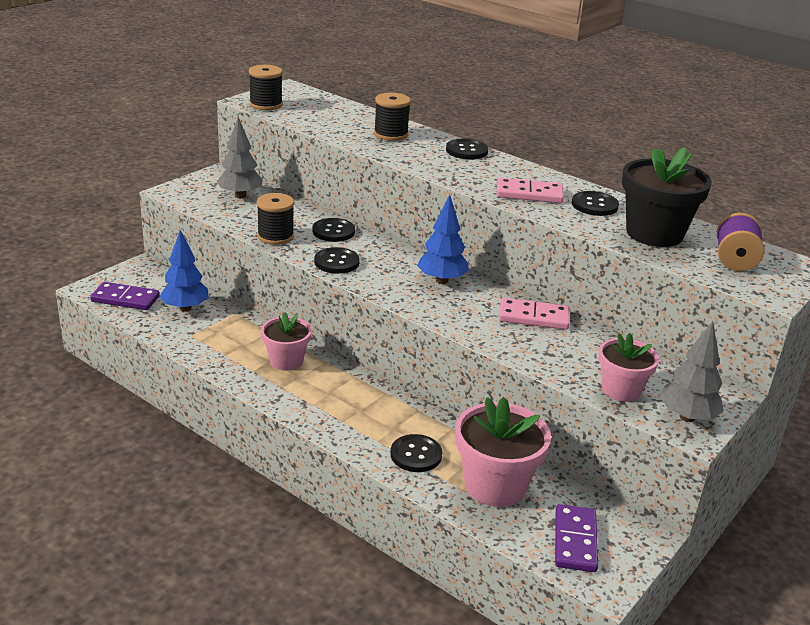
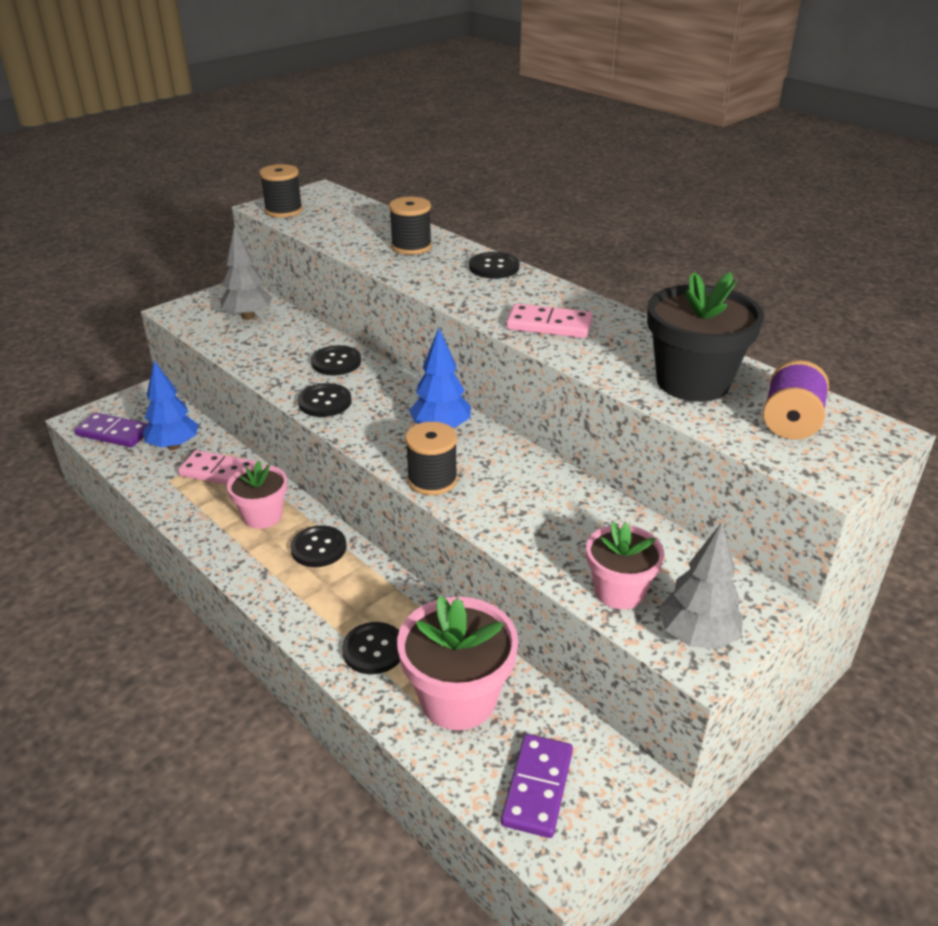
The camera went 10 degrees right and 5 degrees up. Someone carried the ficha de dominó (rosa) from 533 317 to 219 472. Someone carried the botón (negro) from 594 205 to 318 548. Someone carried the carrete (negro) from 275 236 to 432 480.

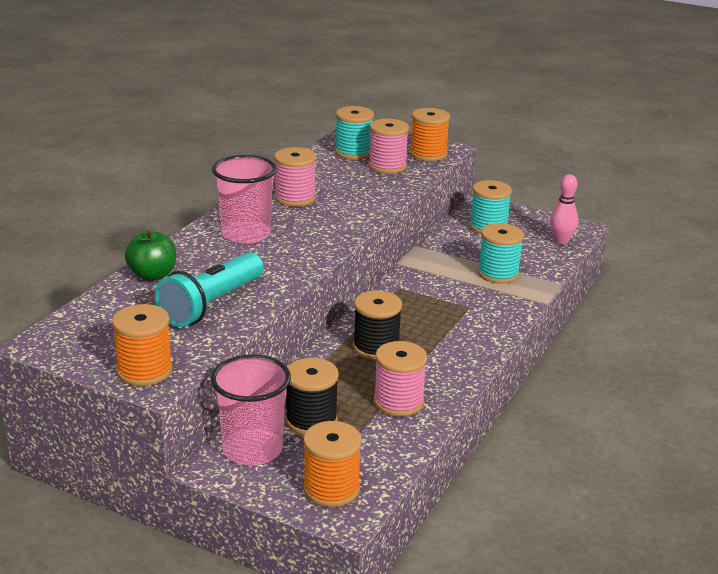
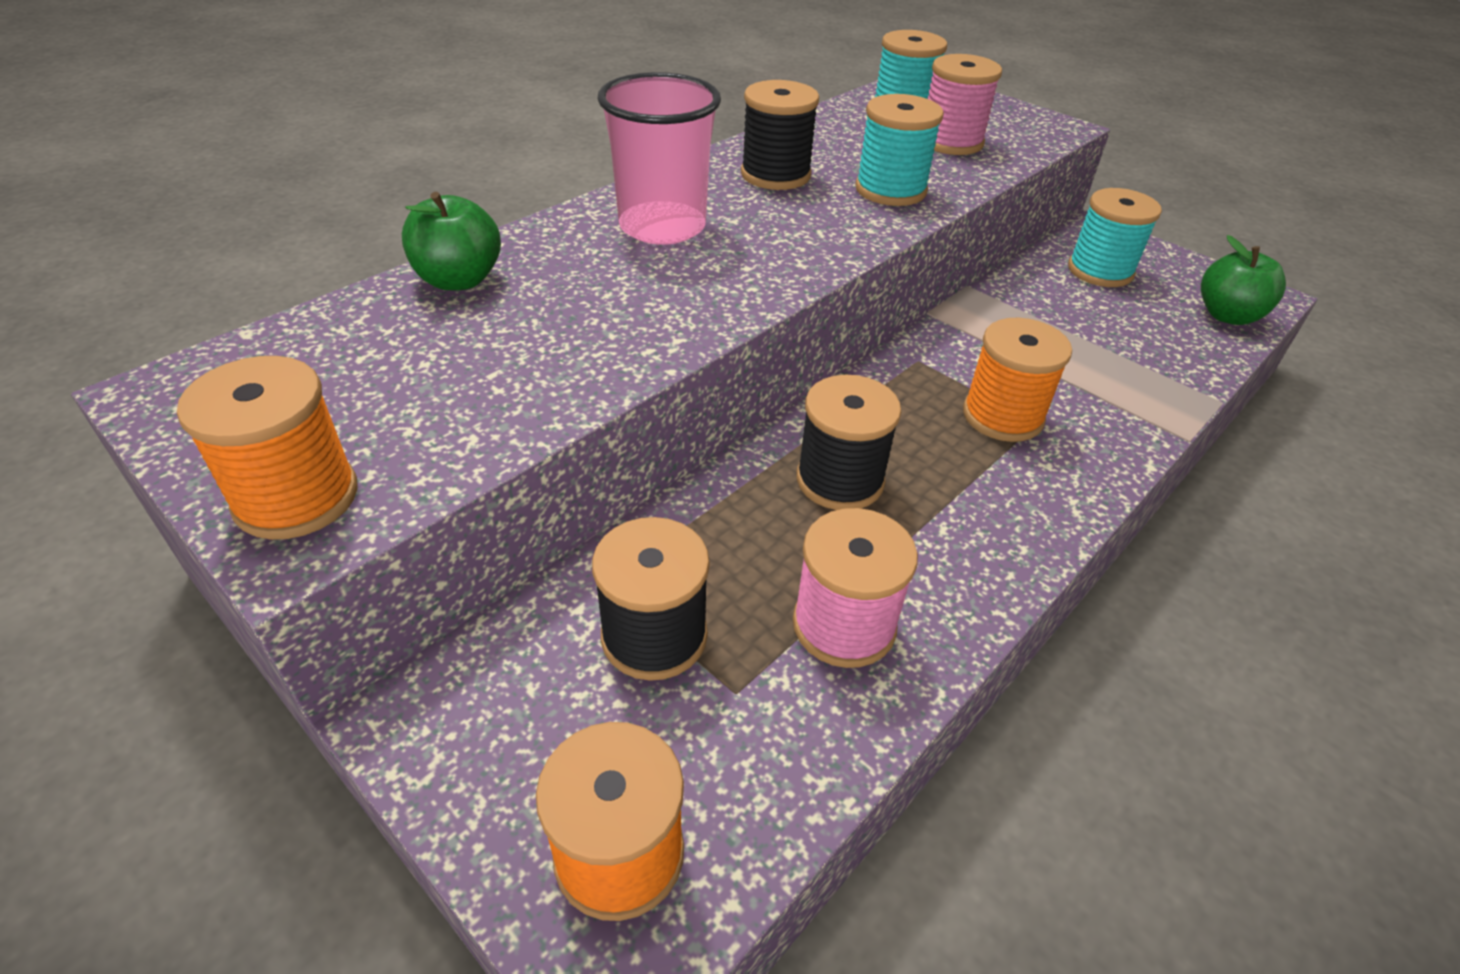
The camera went 15 degrees right and 15 degrees up. Someone repainted the carrete (rosa) at 295 198, which became the carrete (negro) at 775 175. Someone carried the carrete (turquesa) from 498 274 to 890 190. Someone carried the carrete (naranja) from 428 154 to 1002 416. Someone swapped the bolo (rosa) at 561 241 for the manzana (verde) at 1227 315. Someone took away the lámpara de mano (turquesa) at 211 305. Someone took away the vaso (rosa) at 252 449.

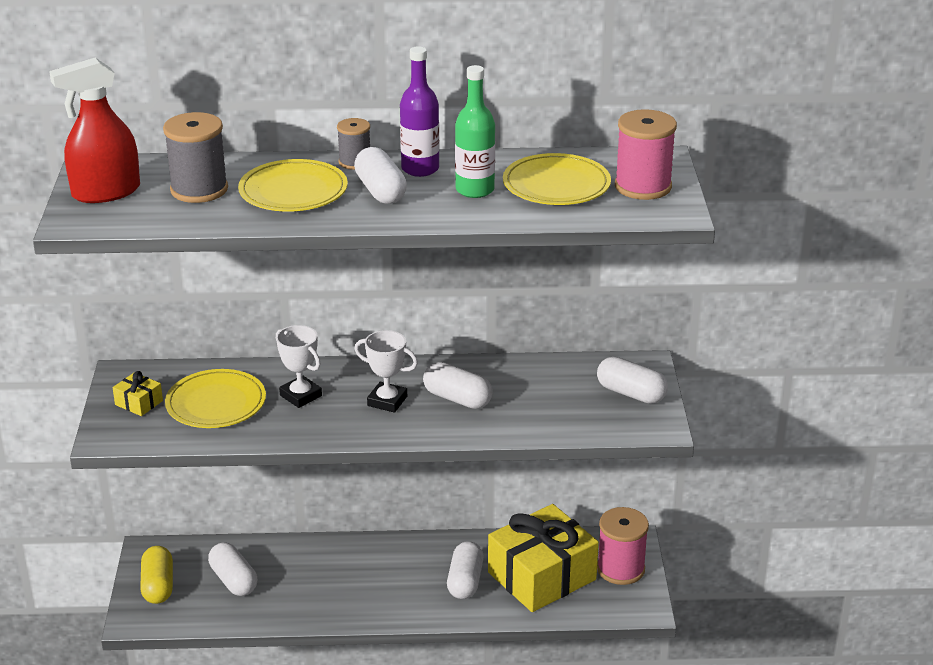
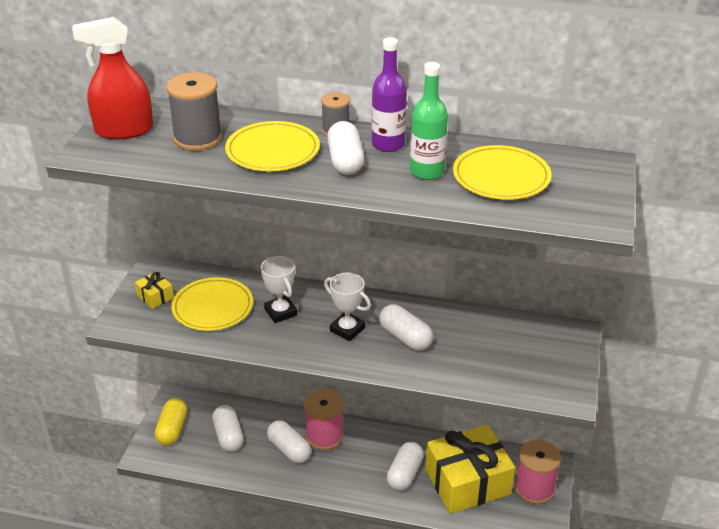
The camera went 15 degrees right and 5 degrees up. Someone carried the cápsula (blanco) from 631 393 to 289 450. Someone carried the carrete (rosa) from 643 186 to 324 436.

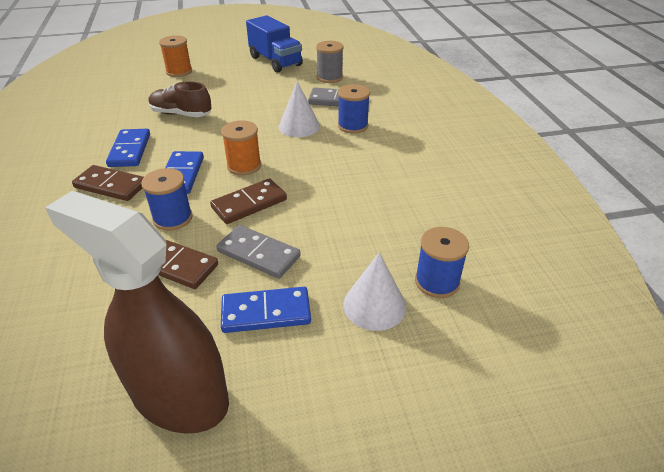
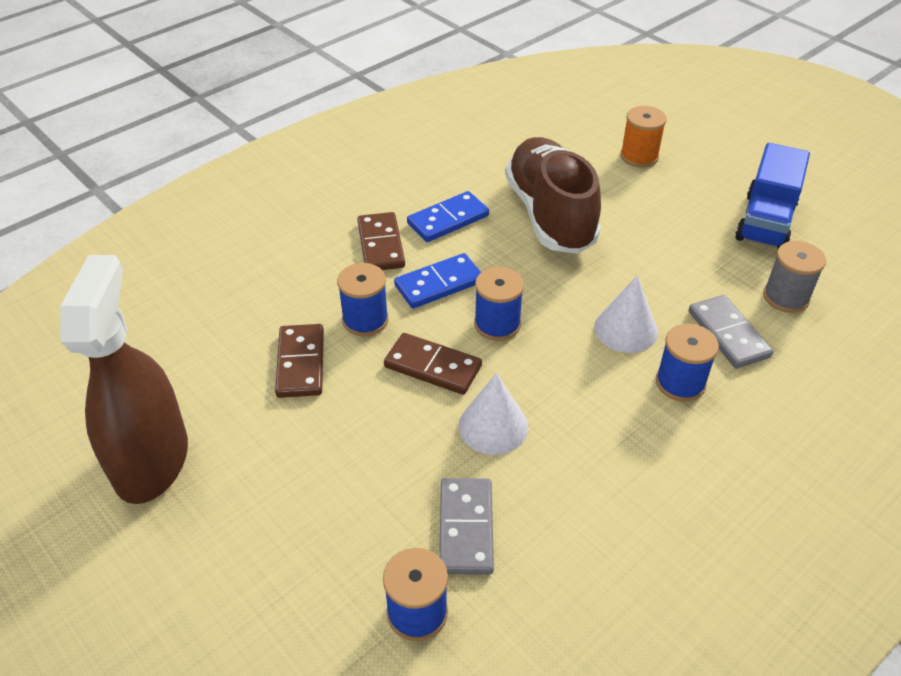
The camera went 60 degrees right and 5 degrees up. Someone carried the ficha de dominó (gris) from 259 254 to 466 528. Someone carried the cono (blanco) from 374 305 to 493 426. Someone repainted the carrete (naranja) at 244 166, which became the carrete (azul) at 497 324. Someone scaled the zapato (marrón) at 181 114 by 1.73. Someone took away the ficha de dominó (azul) at 266 312.

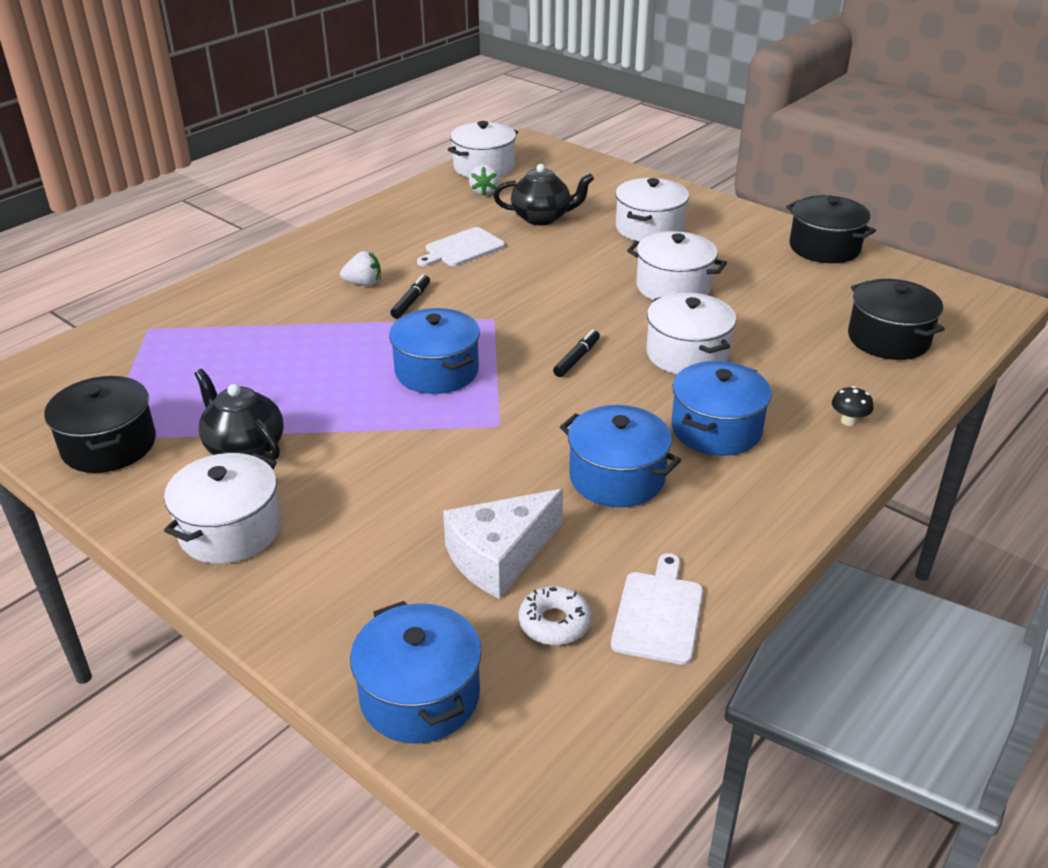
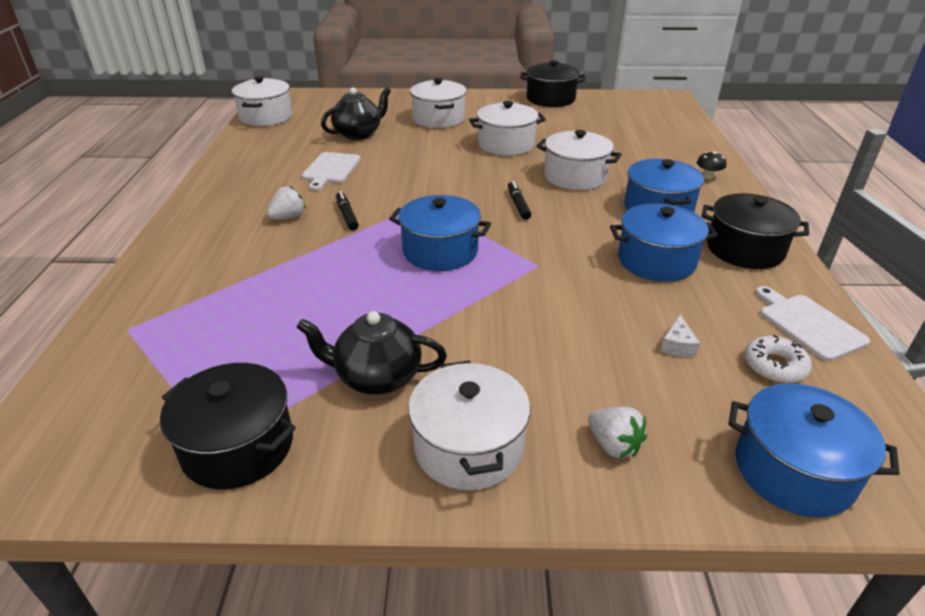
The camera went 40 degrees left and 0 degrees up. Someone carried the fresa (blanco) from 484 192 to 613 445. Someone scaled the queso (blanco) at 500 556 by 0.42. Someone carried the olla (negro) from 888 339 to 744 249.

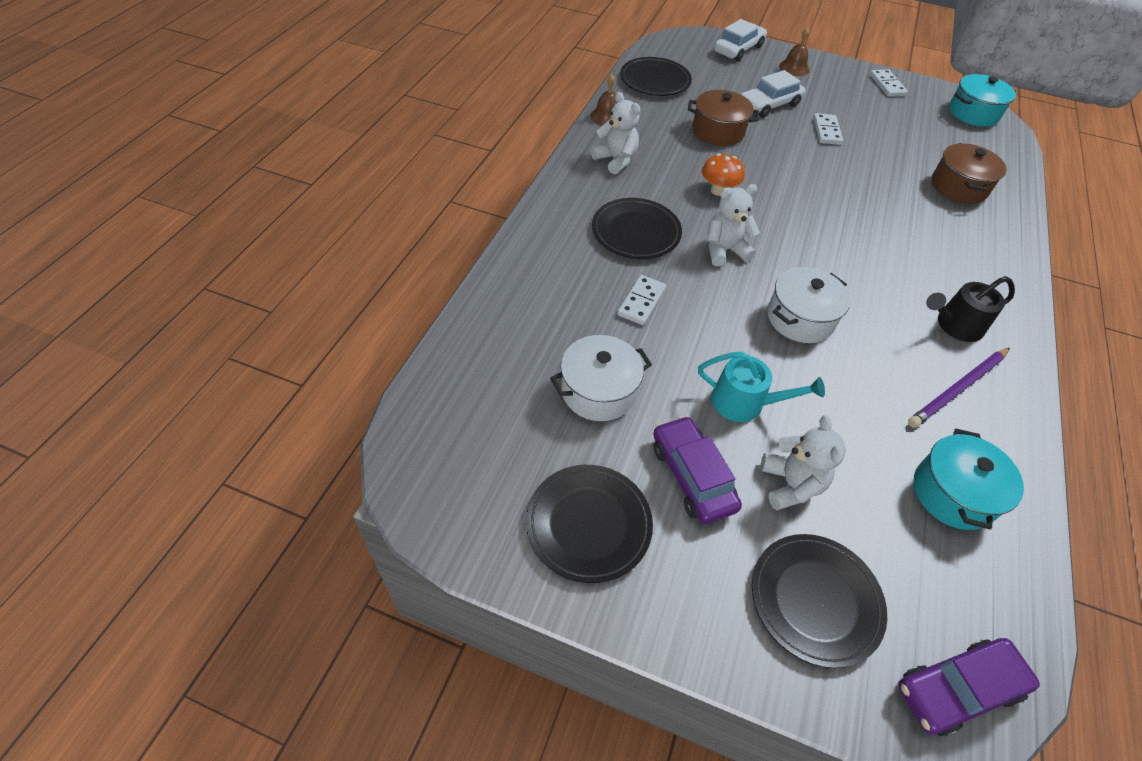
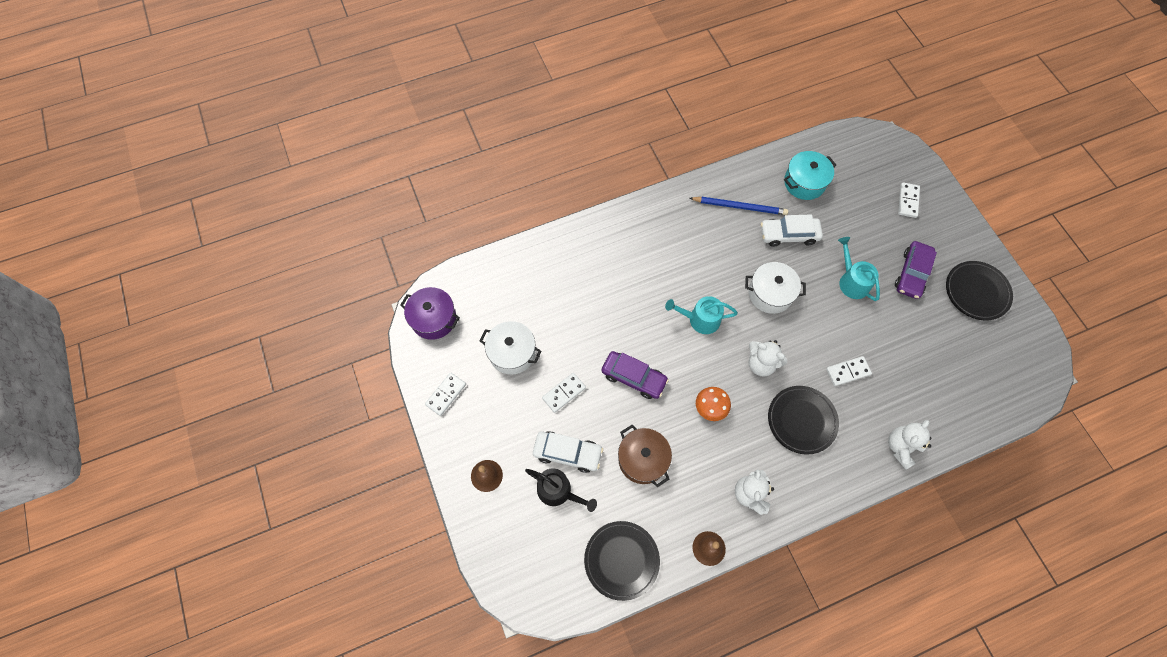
The camera went 130 degrees left and 15 degrees up. Someone repainted the olla (turquesa) at 973 113, which became the olla (morado) at 434 319. Someone carried the olla (blanco) from 598 391 to 512 353. Someone carried the regadera (negro) from 955 325 to 558 491. Someone carried the coche (morado) from 957 689 to 633 377. Someone put down the regadera (turquesa) at 700 319. Someone repainted the lápiz (morado) at 958 389, which became the lápiz (azul) at 740 207. Someone carried the coche (blanco) from 738 49 to 789 235. Someone carried the osito (blanco) from 790 484 to 901 447. Someone swapped the plato (negro) at 815 600 for the ficha de dominó (blanco) at 908 201. Someone took away the olla (marrón) at 958 187.

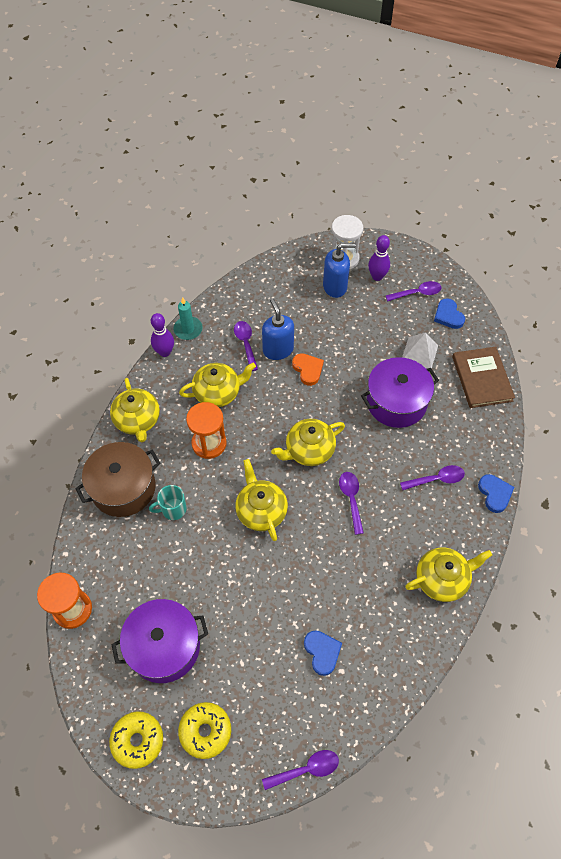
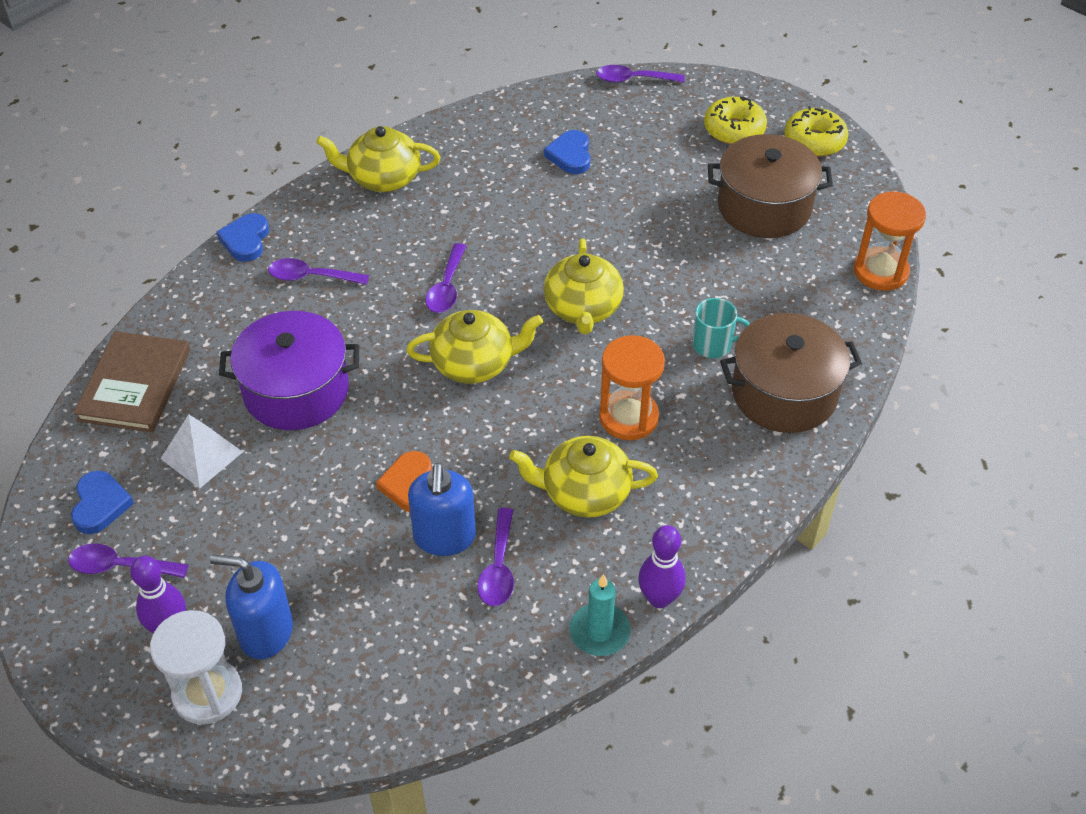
The camera went 160 degrees left and 10 degrees down. Someone repainted the olla (morado) at 164 647, which became the olla (marrón) at 764 207. Someone took away the tetera (amarillo) at 138 420.

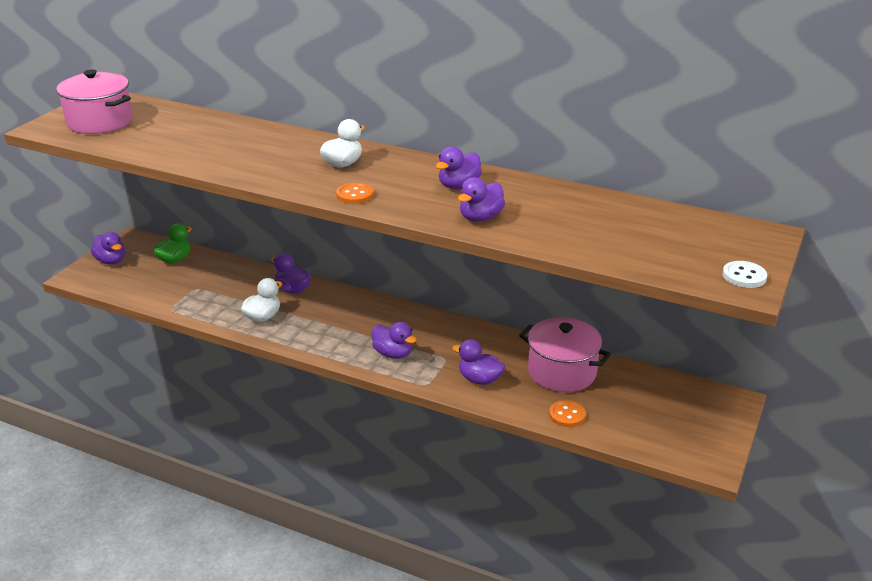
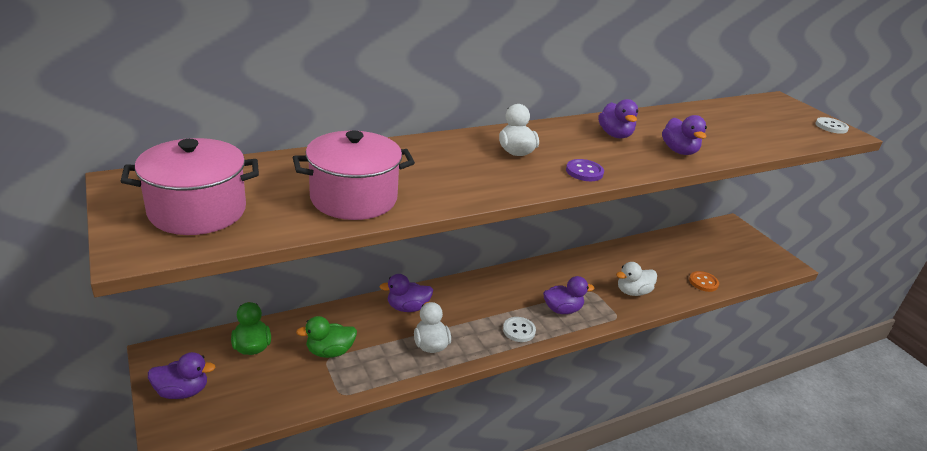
The camera went 55 degrees left and 0 degrees up. Someone carried the olla (rosa) from 562 372 to 354 198. Someone put down the pato (verde) at 330 351. Someone put down the botón (blanco) at 519 330. Someone repainted the botón (naranja) at 354 195, which became the botón (morado) at 584 172. Someone repainted the pato (morado) at 479 379, which became the pato (blanco) at 633 292.

